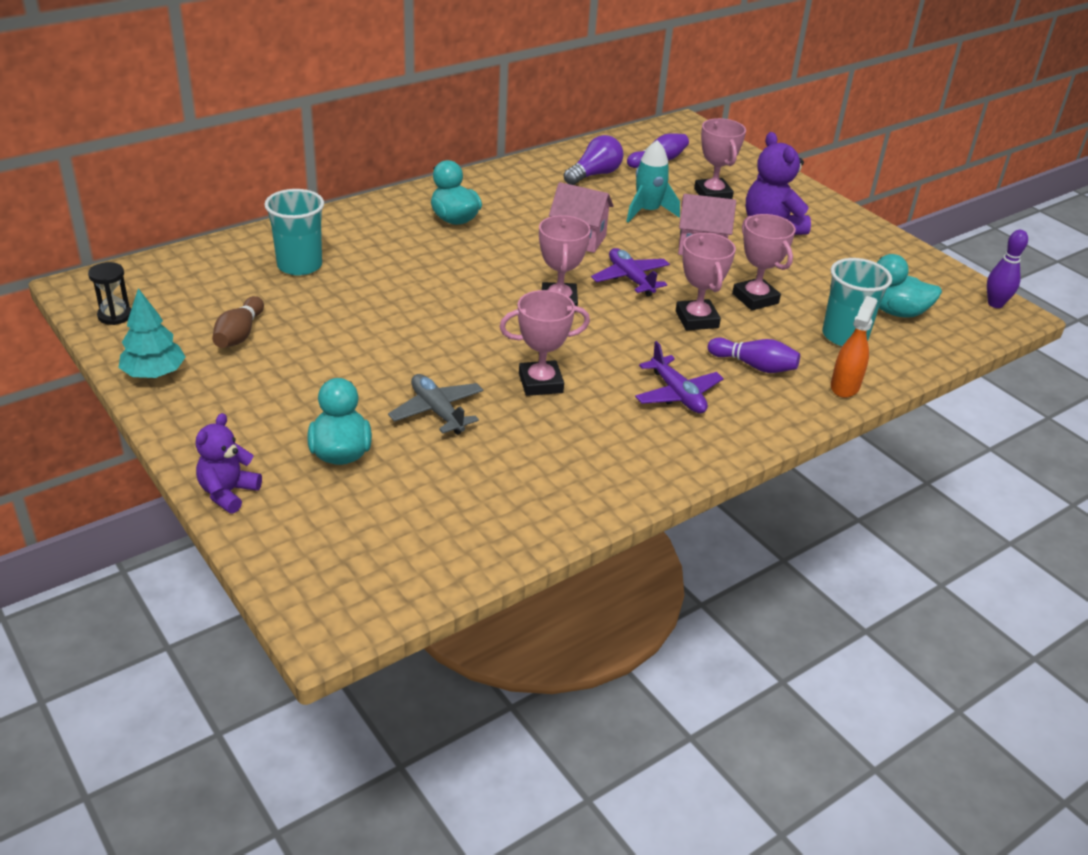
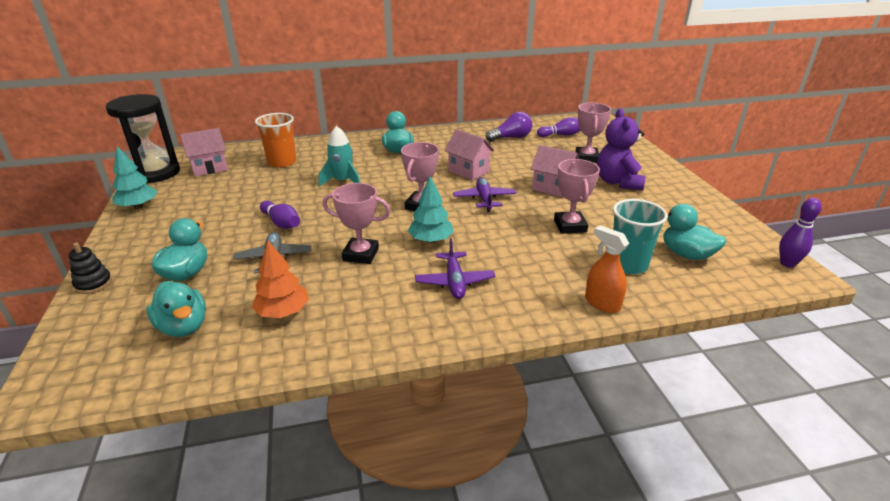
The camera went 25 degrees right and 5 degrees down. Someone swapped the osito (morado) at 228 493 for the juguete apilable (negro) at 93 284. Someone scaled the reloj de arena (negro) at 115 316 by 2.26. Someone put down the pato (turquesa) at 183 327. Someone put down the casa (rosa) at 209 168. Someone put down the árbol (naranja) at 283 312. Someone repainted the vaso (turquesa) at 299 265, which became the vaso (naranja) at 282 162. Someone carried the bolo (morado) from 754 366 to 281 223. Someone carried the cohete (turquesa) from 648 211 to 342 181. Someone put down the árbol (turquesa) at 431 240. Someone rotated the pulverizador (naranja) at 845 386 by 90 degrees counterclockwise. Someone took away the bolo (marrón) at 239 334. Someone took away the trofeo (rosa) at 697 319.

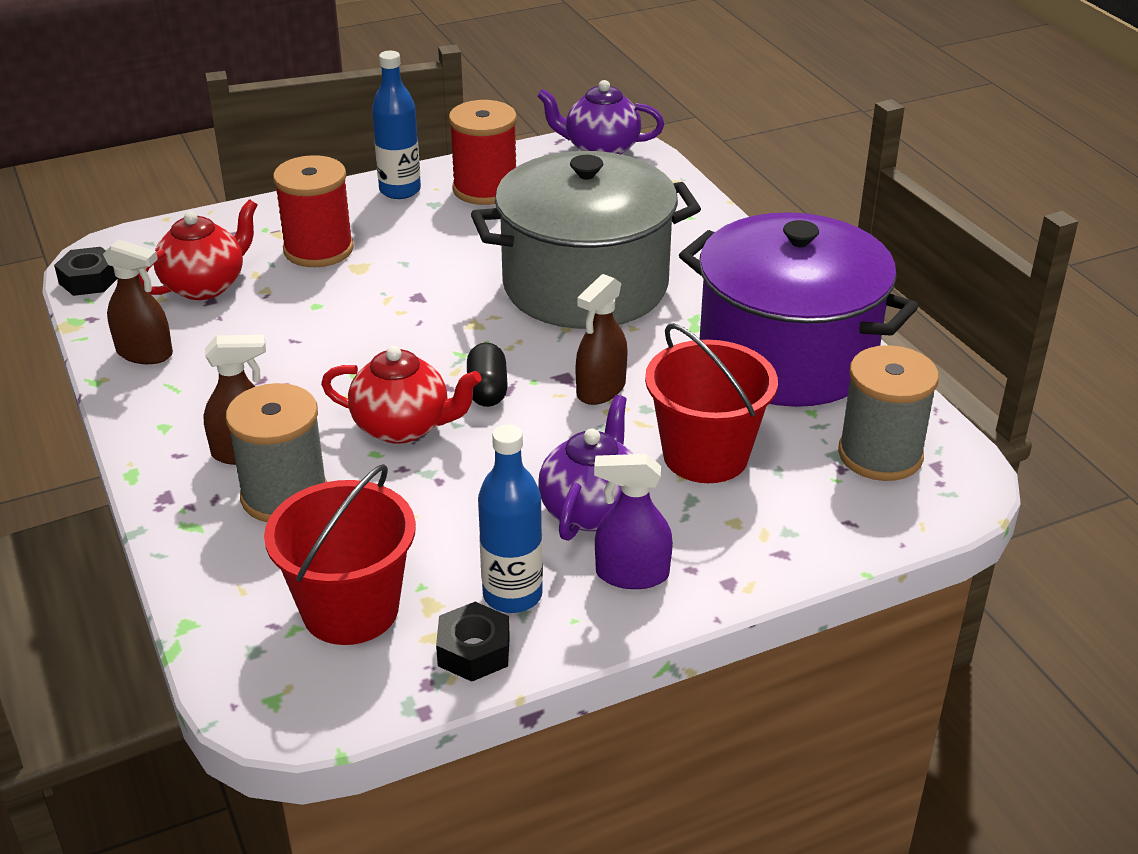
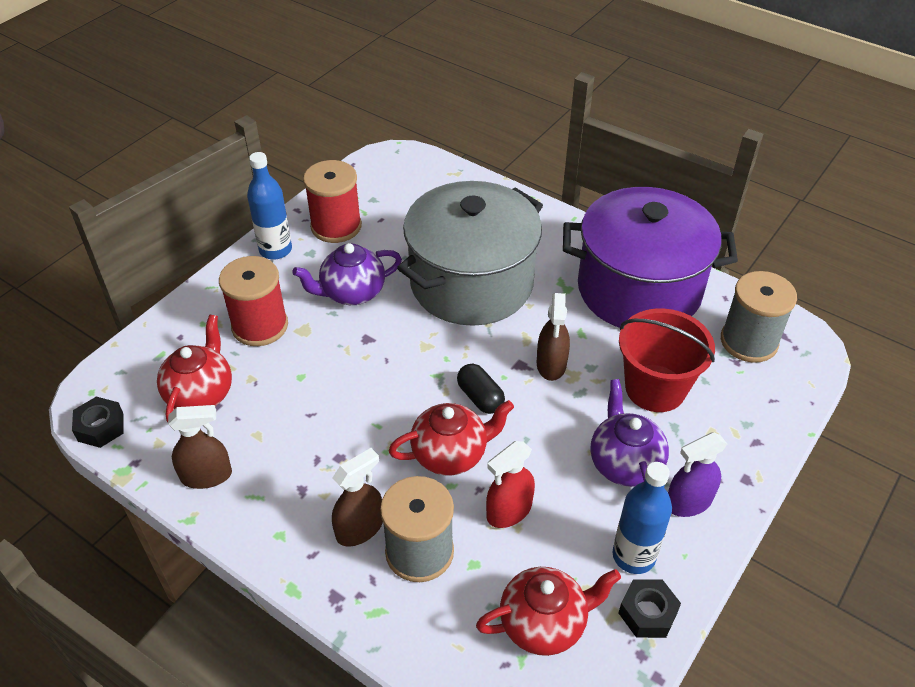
The camera went 30 degrees left and 10 degrees up. Someone carried the tetera (morado) from 600 149 to 352 293. Someone swapped the balde (rojo) at 350 609 for the tetera (rojo) at 544 623. Someone put down the pulverizador (rojo) at 509 511.

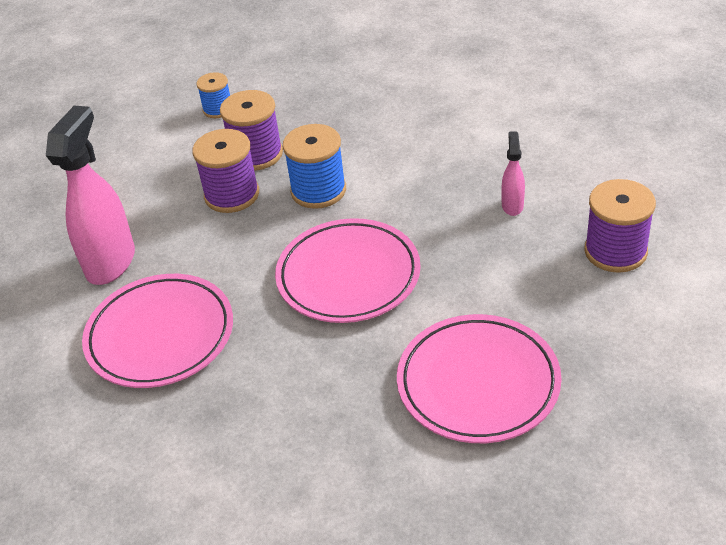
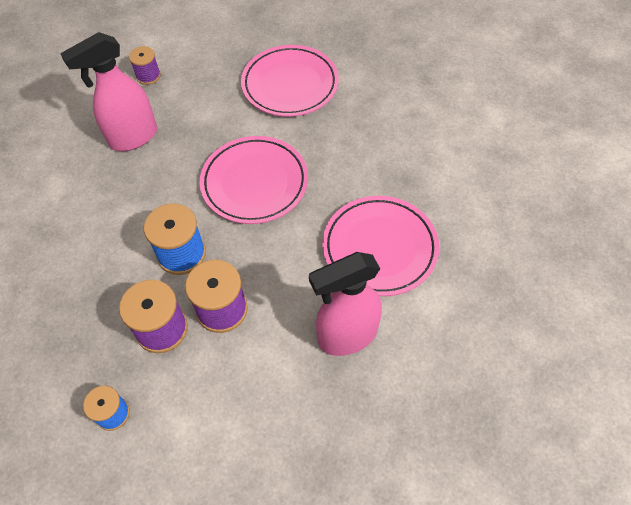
The camera went 130 degrees left and 15 degrees up. Someone scaled the pulverizador (rosa) at 512 205 by 2.05. Someone scaled the carrete (morado) at 615 251 by 0.61.

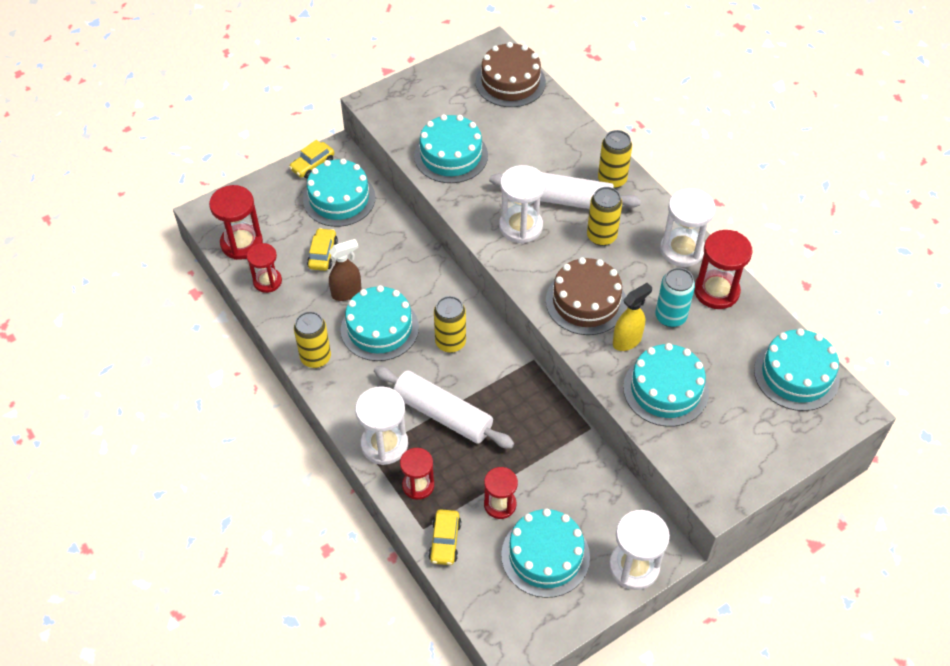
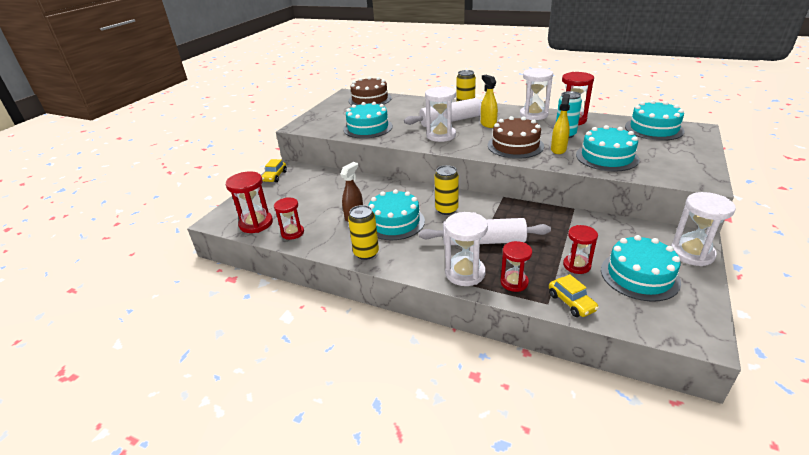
The camera went 30 degrees left and 20 degrees down. Someone swapped the lata (amarillo) at 601 236 for the pulverizador (amarillo) at 488 124. Someone took away the tarta (turquesa) at 339 199. Someone took away the coche (amarillo) at 323 254.

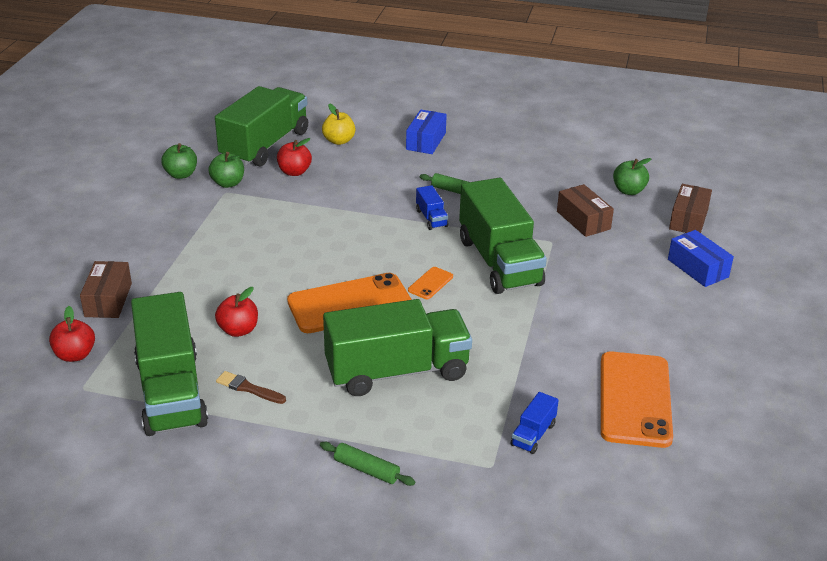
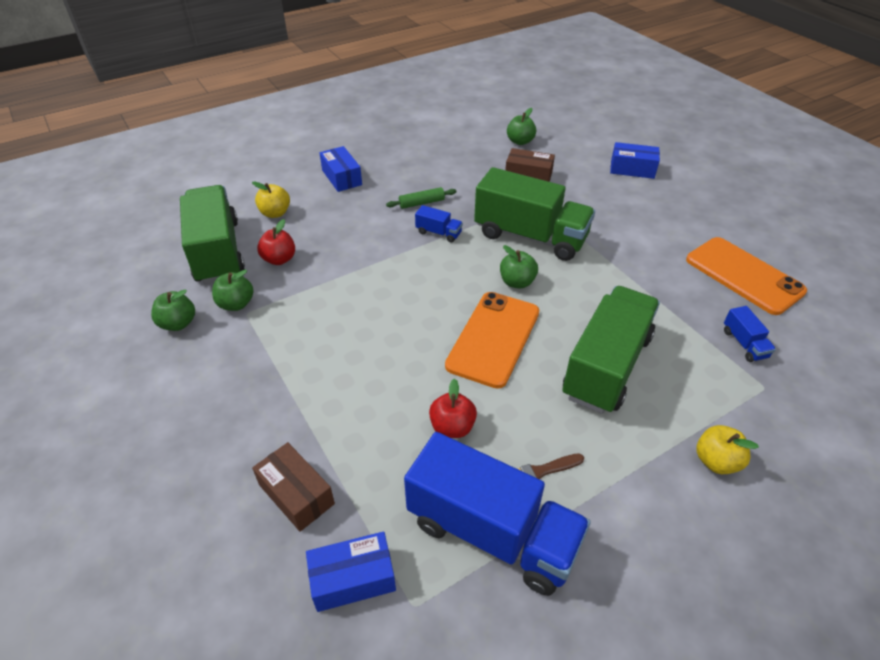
The camera went 45 degrees left and 10 degrees up. Someone swapped the manzana (rojo) at 75 355 for the caja (azul) at 353 579. Someone repainted the camión (verde) at 171 392, which became the camión (azul) at 492 532. Someone swapped the móvil (naranja) at 430 283 for the manzana (verde) at 517 282. Someone swapped the rodillo (verde) at 366 470 for the manzana (amarillo) at 716 461. Someone took away the caja (marrón) at 688 219.

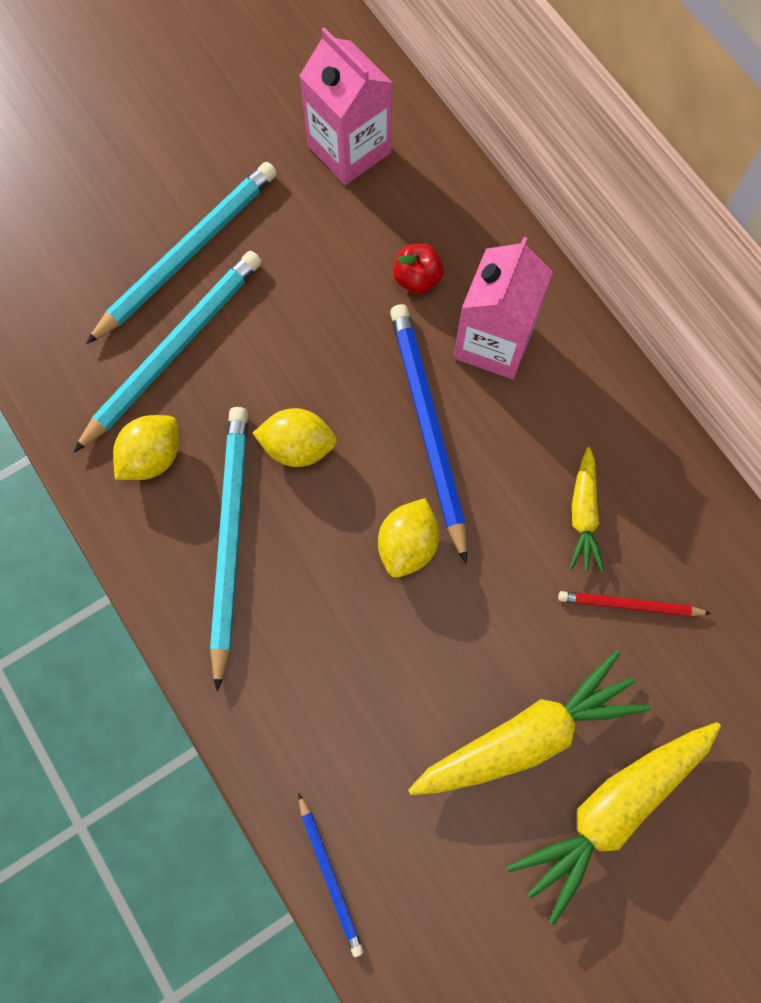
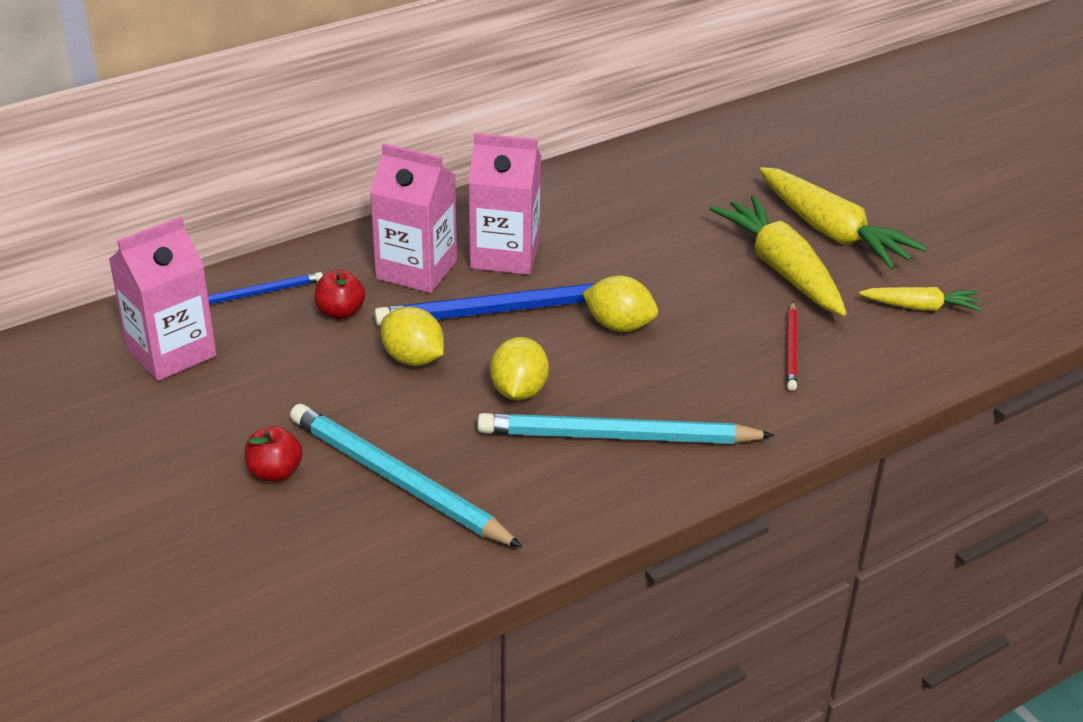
The camera went 90 degrees left and 35 degrees down. Someone carried the lápiz (azul) from 330 875 to 259 293. Someone swapped the lápiz (turquesa) at 187 253 for the manzana (rojo) at 275 472. Someone carried the limón (amarillo) from 153 457 to 413 359. Someone put down the cartón de leche (rosa) at 505 255. Someone carried the lápiz (rojo) from 629 605 to 792 349. Someone carried the zanahoria (amarillo) from 583 514 to 920 307.

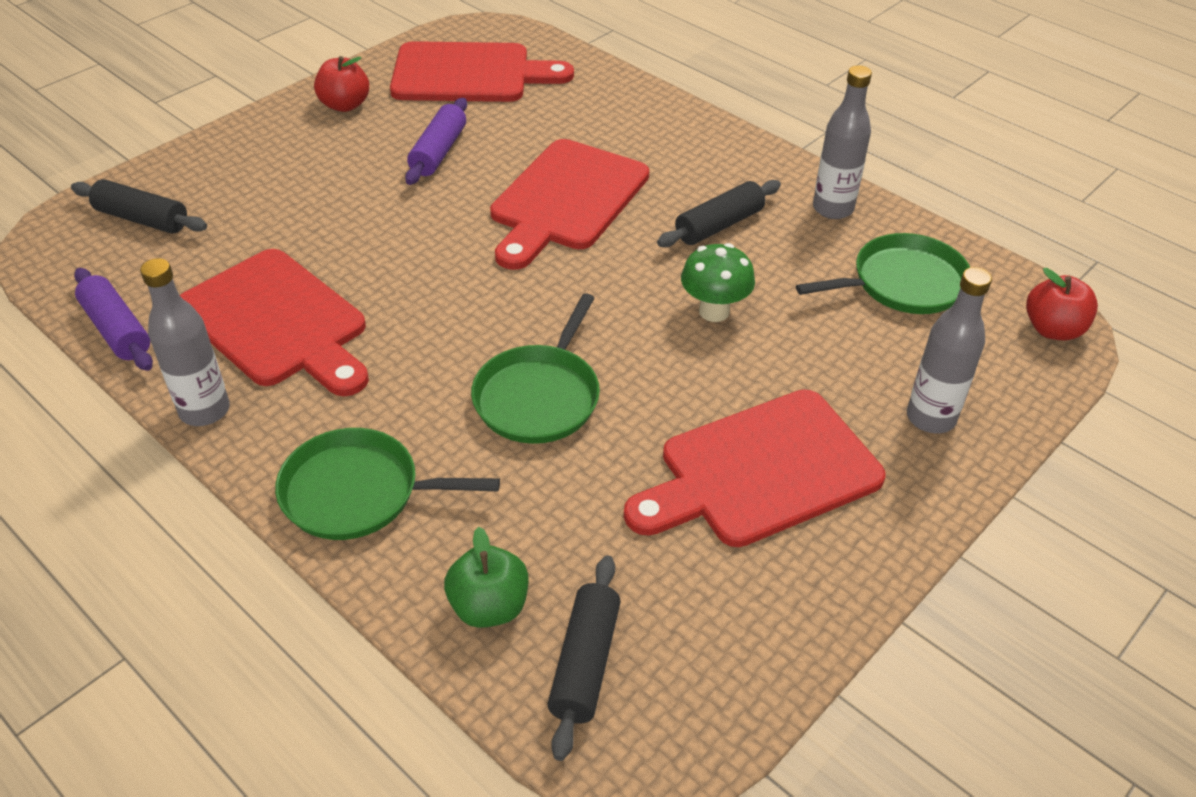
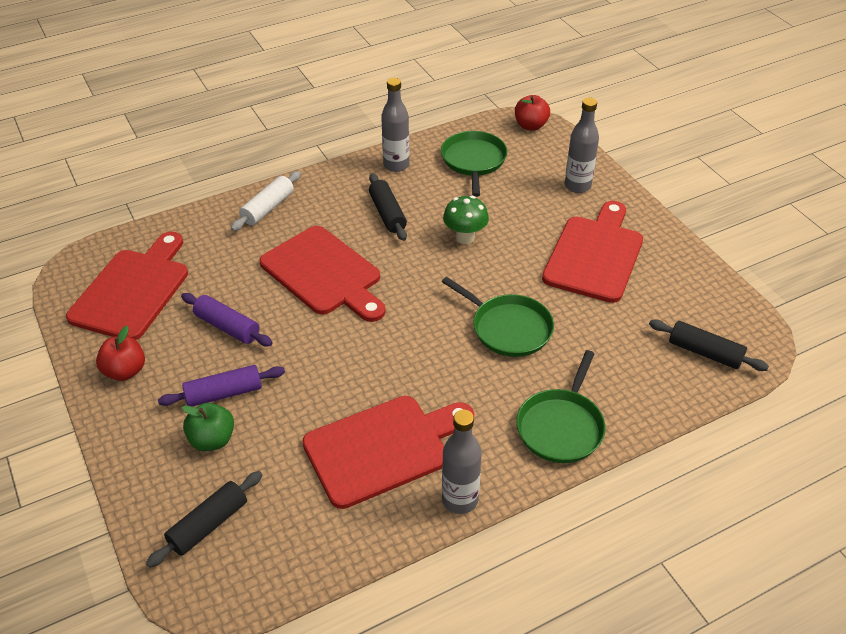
The camera went 70 degrees left and 0 degrees up. Someone carried the rodillo (morado) from 117 330 to 224 393. Someone carried the manzana (verde) from 489 607 to 212 440. Someone put down the rodillo (blanco) at 268 208. Someone rotated the tabla de cortar (rojo) at 760 471 by 150 degrees counterclockwise.

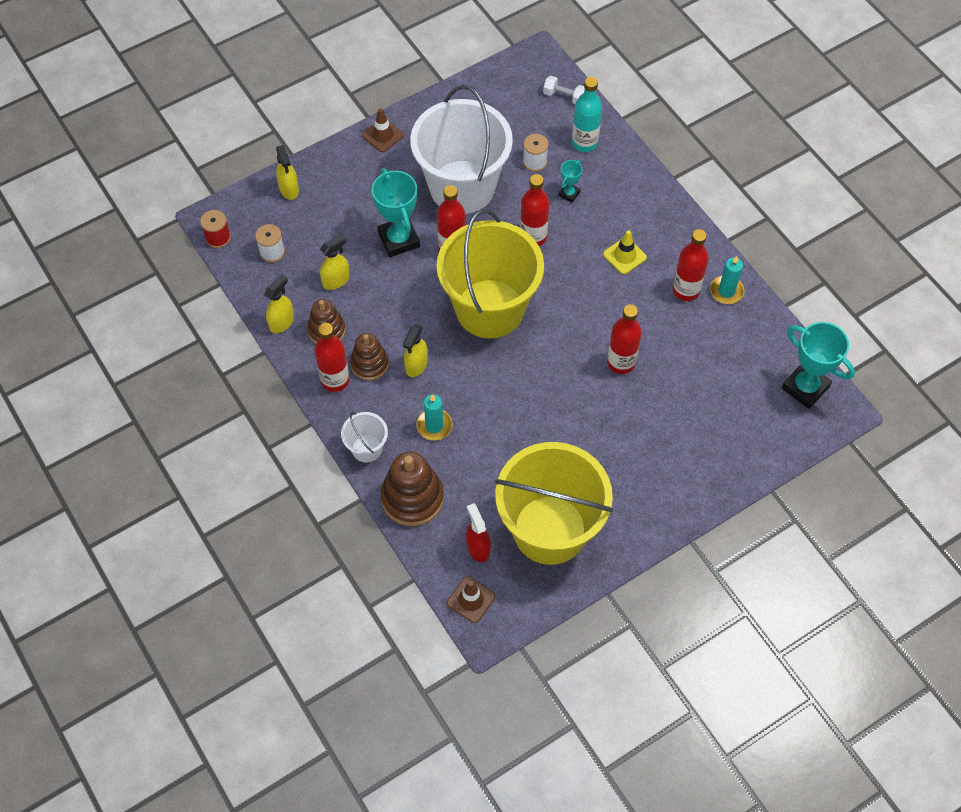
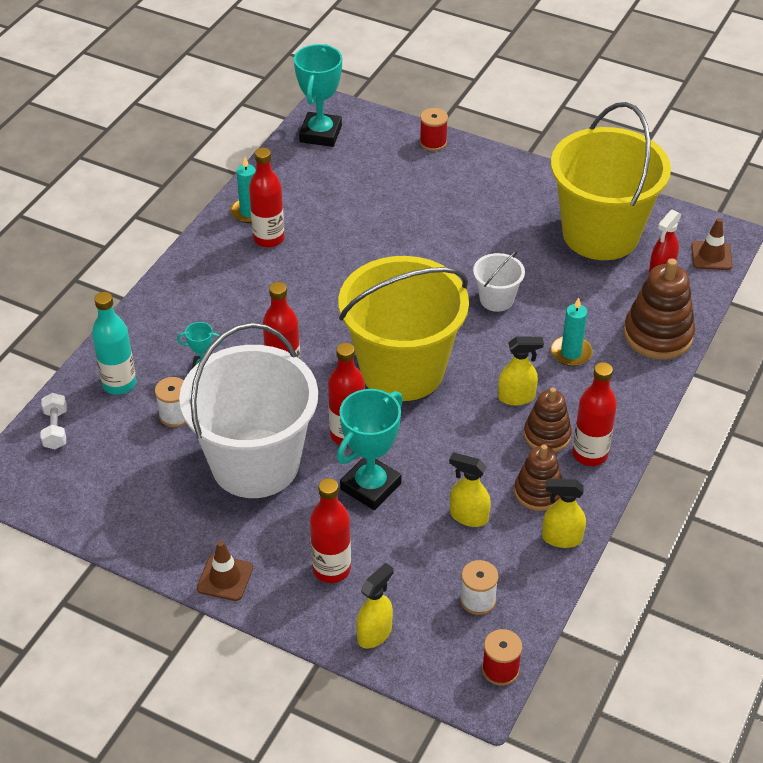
The camera went 120 degrees left and 15 degrees down. Someone carried the botella (rojo) from 621 362 to 331 569. Someone put down the carrete (rojo) at 433 142. Someone carried the balde (blanco) from 367 448 to 496 299. Someone took away the cono de tráfico (amarillo) at 624 256.

